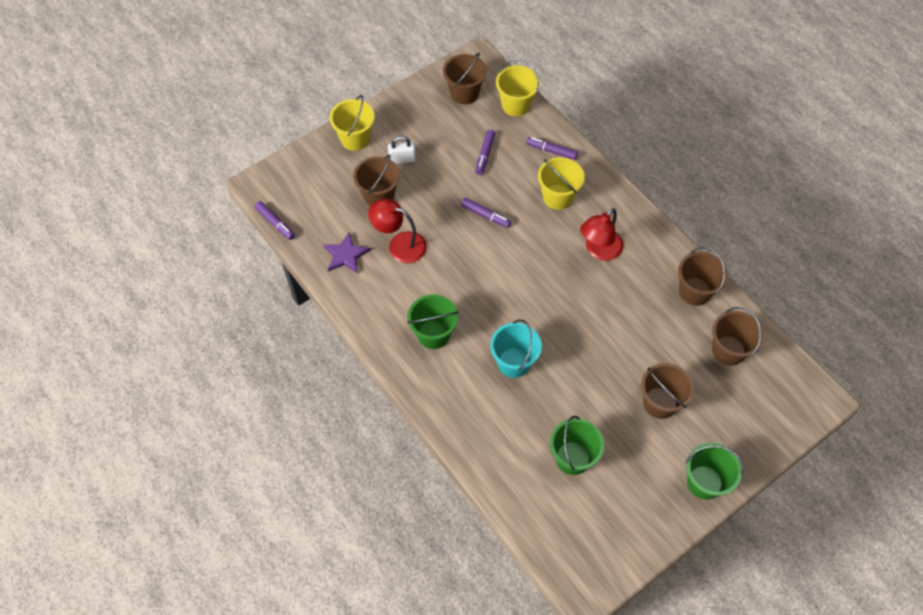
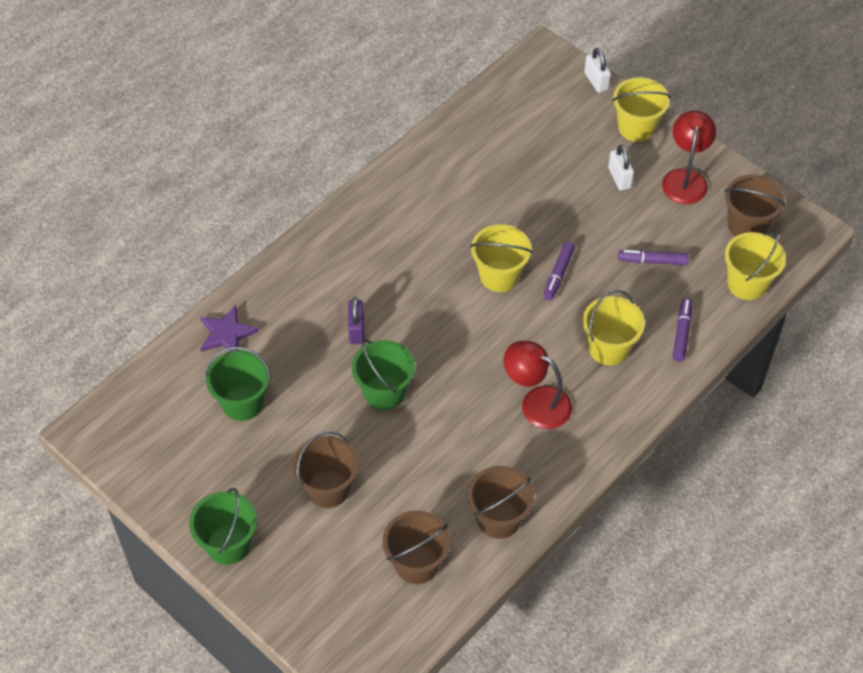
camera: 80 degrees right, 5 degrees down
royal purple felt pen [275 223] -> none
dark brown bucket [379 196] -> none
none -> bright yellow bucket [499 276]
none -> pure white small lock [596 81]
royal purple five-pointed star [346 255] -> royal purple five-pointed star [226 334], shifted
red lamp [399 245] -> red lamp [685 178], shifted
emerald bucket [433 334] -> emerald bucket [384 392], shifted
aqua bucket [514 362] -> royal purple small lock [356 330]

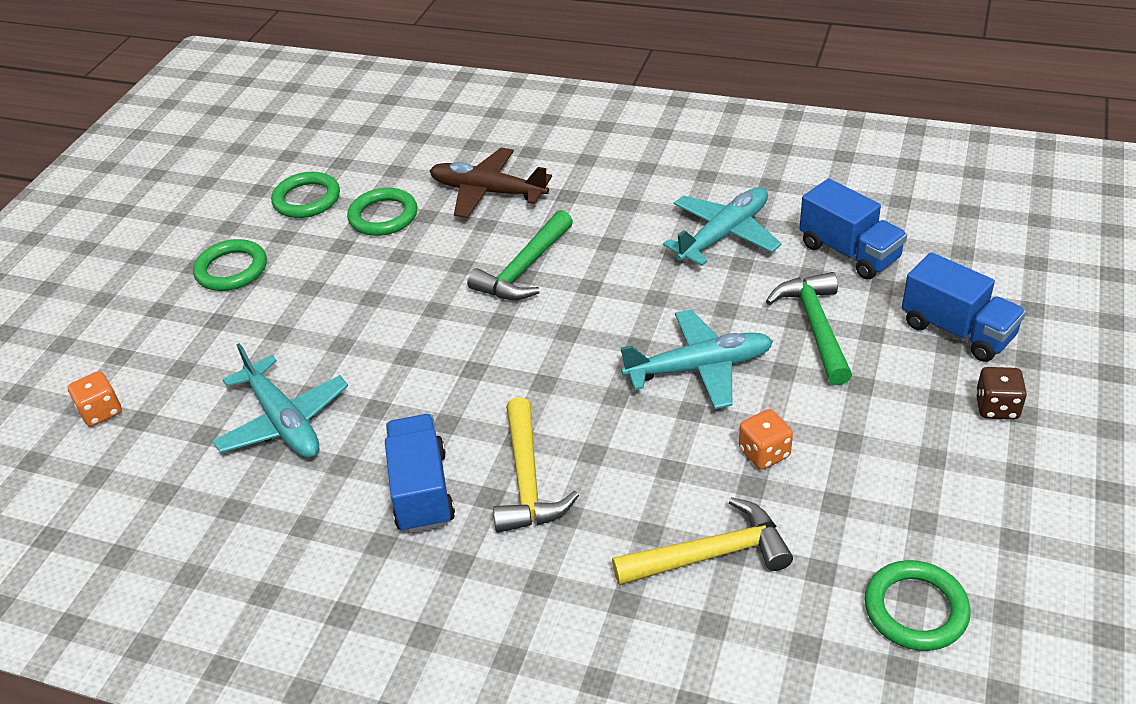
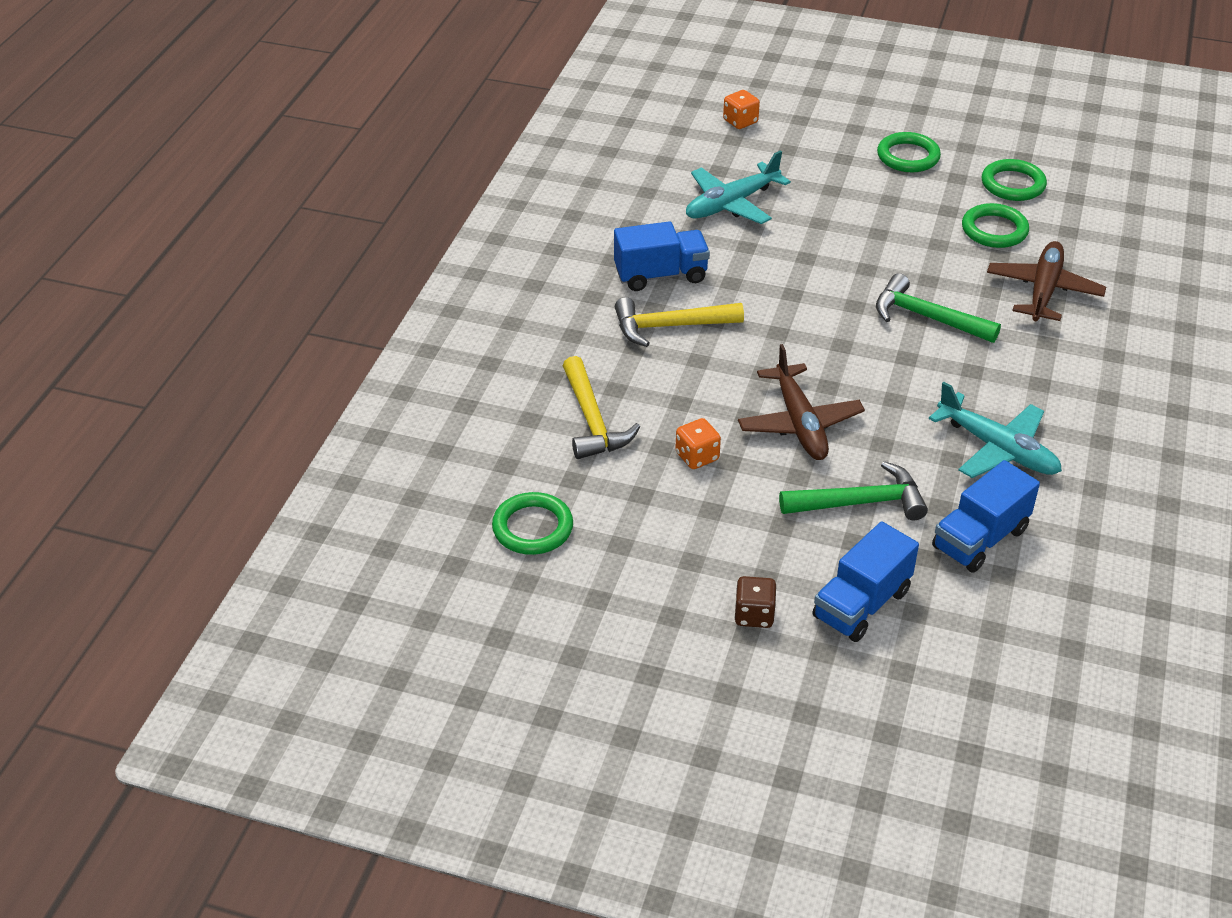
camera: 85 degrees right, 0 degrees up
aqua plane [698 368] -> dark brown plane [799 423]

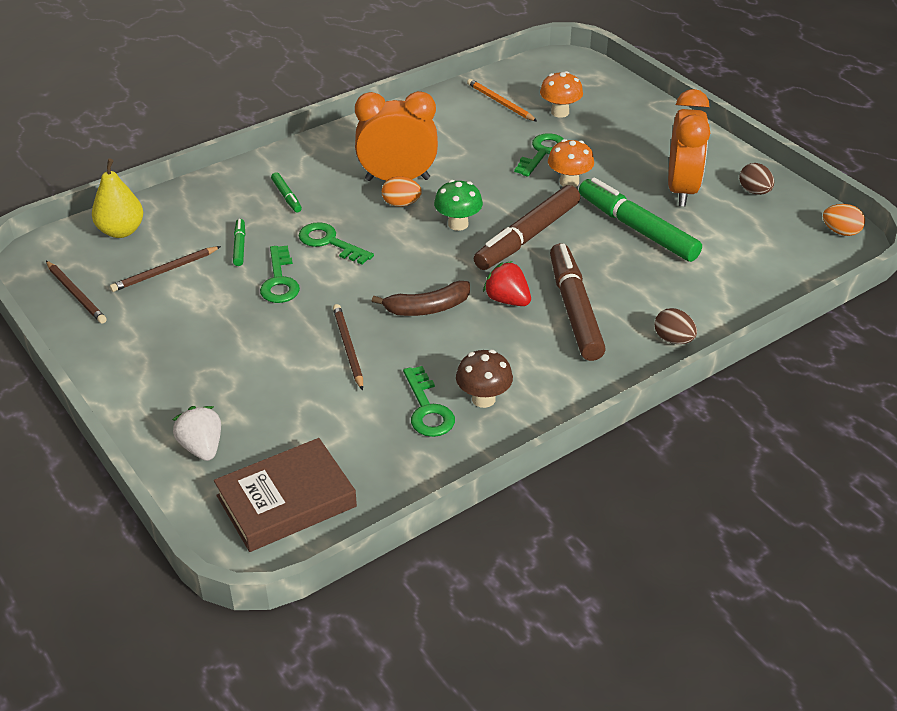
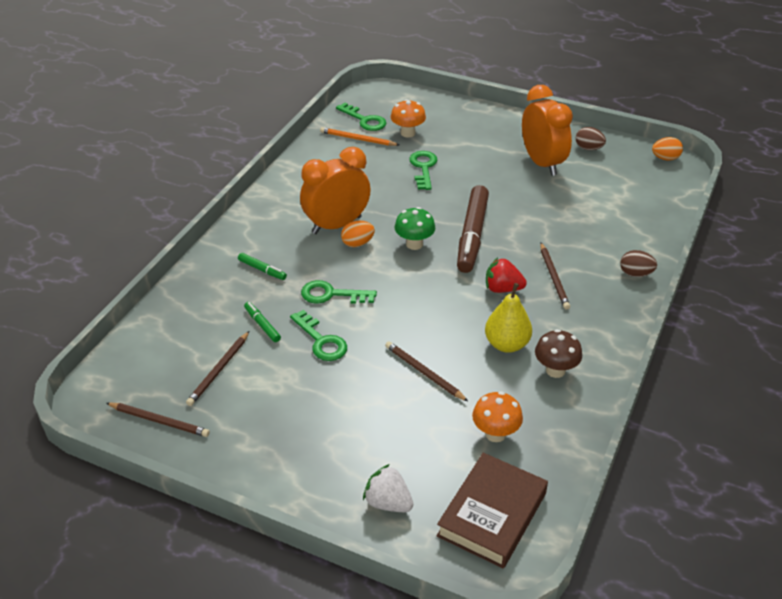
camera: 30 degrees left, 0 degrees up
dark brown banana [427 308] -> none
emerald felt pen [637 228] -> none
bright yellow toy pear [121 231] -> bright yellow toy pear [507 344], shifted
emerald latchkey [427 409] -> emerald latchkey [364 120], shifted
bright orange fungus [569 182] -> bright orange fungus [495 434], shifted
dark brown felt pen [575 309] -> dark brown lead pencil [554 278]

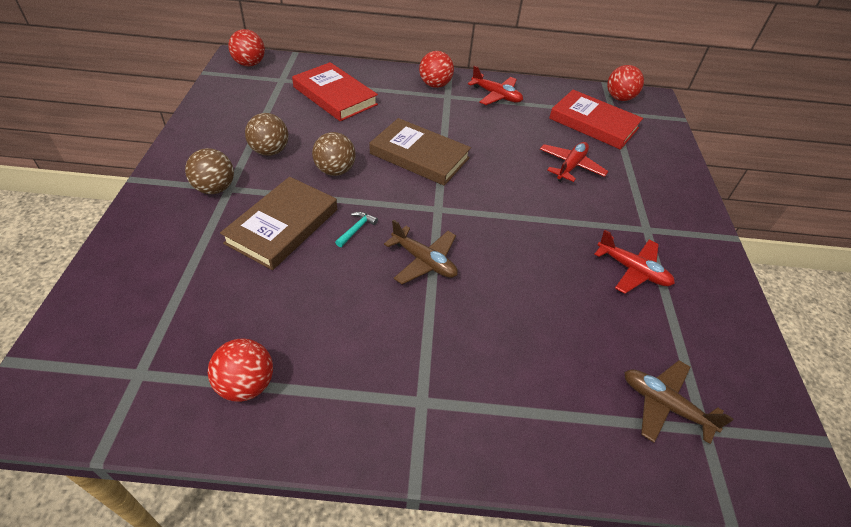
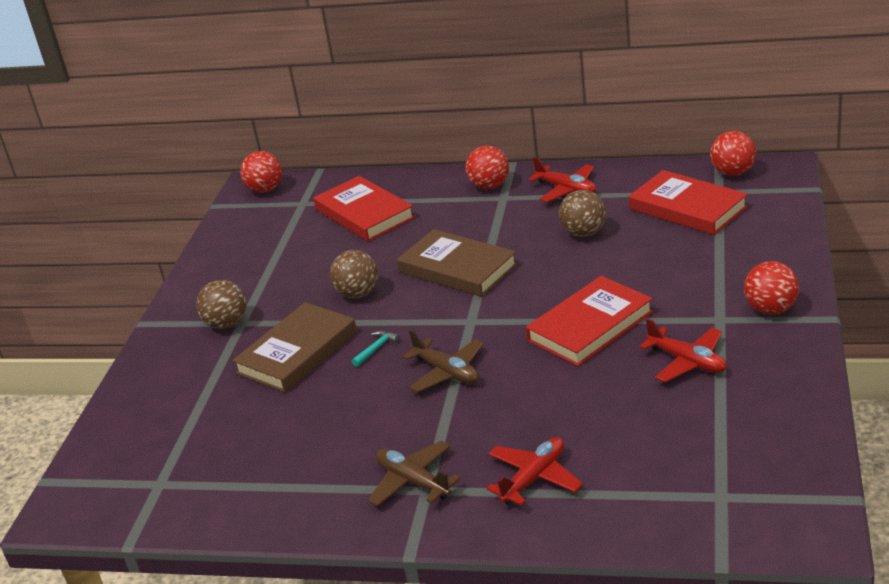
camera: 15 degrees right, 15 degrees down
none -> red hardcover [590 326]
red play ball [246 384] -> red play ball [771 309], shifted
dark brown play ball [270 151] -> dark brown play ball [584 233], shifted
red plane [570 166] -> red plane [534 478], shifted
dark brown plane [664 405] -> dark brown plane [413 481], shifted

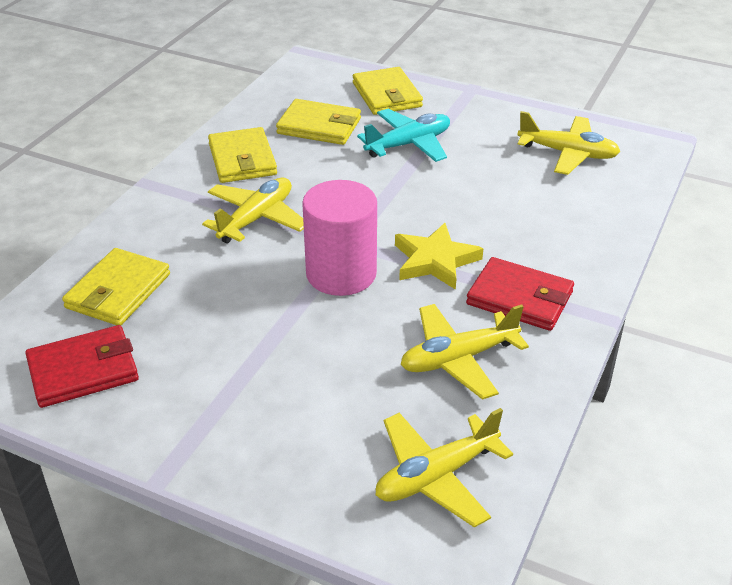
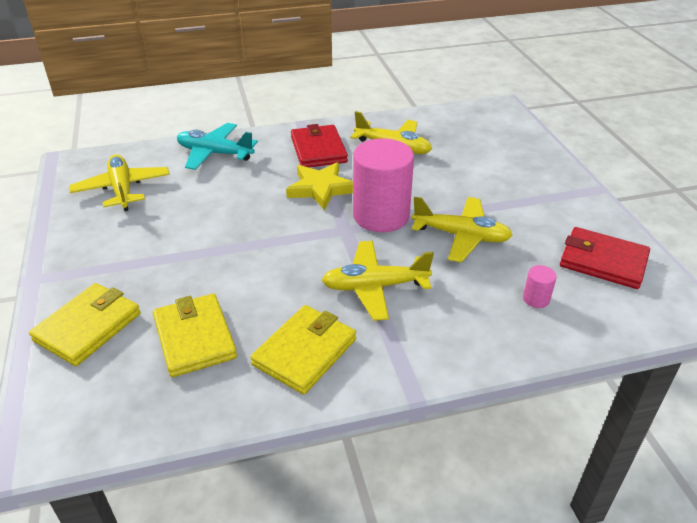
camera: 130 degrees left, 0 degrees up
aqua plane [408 144] -> aqua plane [215 153], shifted
bright yellow plane [436 476] -> bright yellow plane [461 236], shifted
bright yellow wallet [118 291] -> pink solid cylinder [536 299]

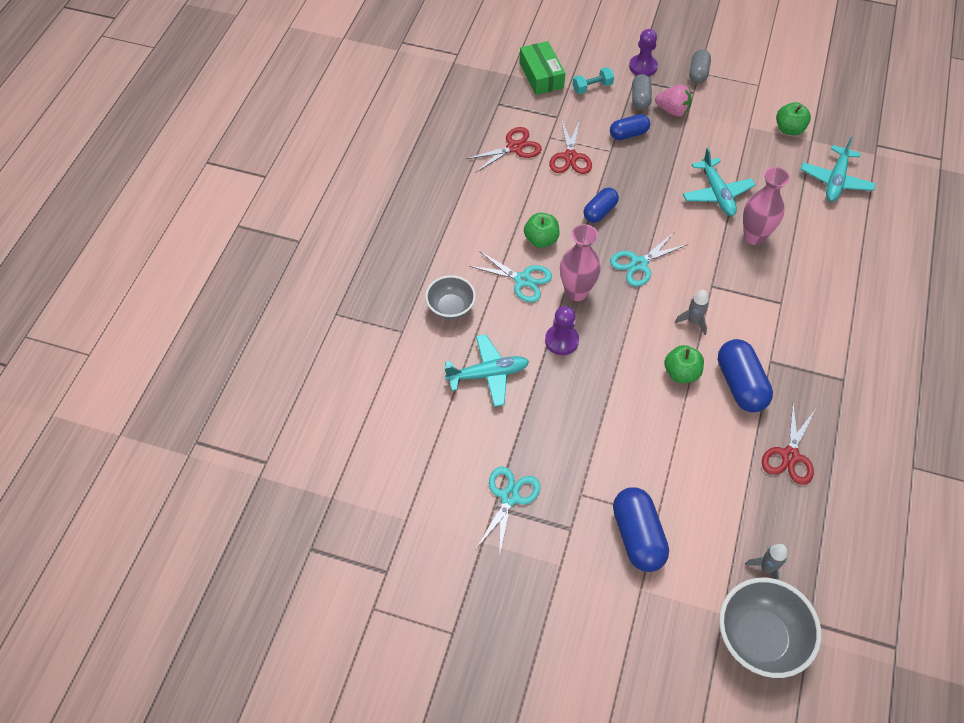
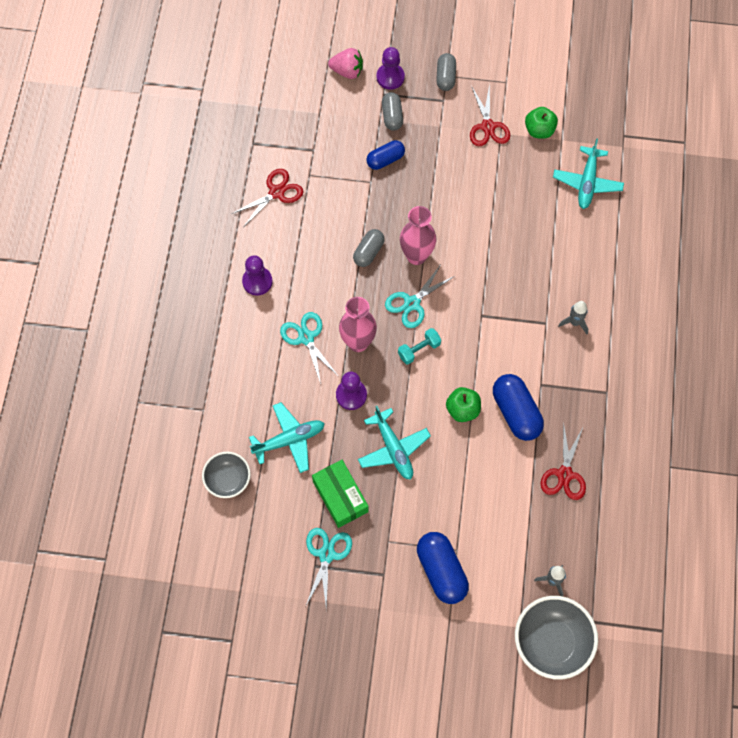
camera: 10 degrees left, 10 degrees up
emerald apple [541 239] -> none
none -> royal purple chess pawn [257 281]
ash-grey serving bowl [451 308] -> ash-grey serving bowl [228 480], shifted
emerald package [541 75] -> emerald package [340 496], shifted
red scissors [570 157] -> red scissors [488 126], shifted
aqua dumbbell [592 87] -> aqua dumbbell [419 350], shifted
pink berry [672 110] -> pink berry [347 71], shifted
ash-grey rocket [693 321] -> ash-grey rocket [574 322], shifted
aqua plane [717 193] -> aqua plane [393 449], shifted
pink flower vase [754 236] -> pink flower vase [416 256], shifted
cobalt capsule [600 211] -> ash-grey capsule [368 252]
aqua scissors [522 280] -> aqua scissors [306 338], 135 degrees counterclockwise

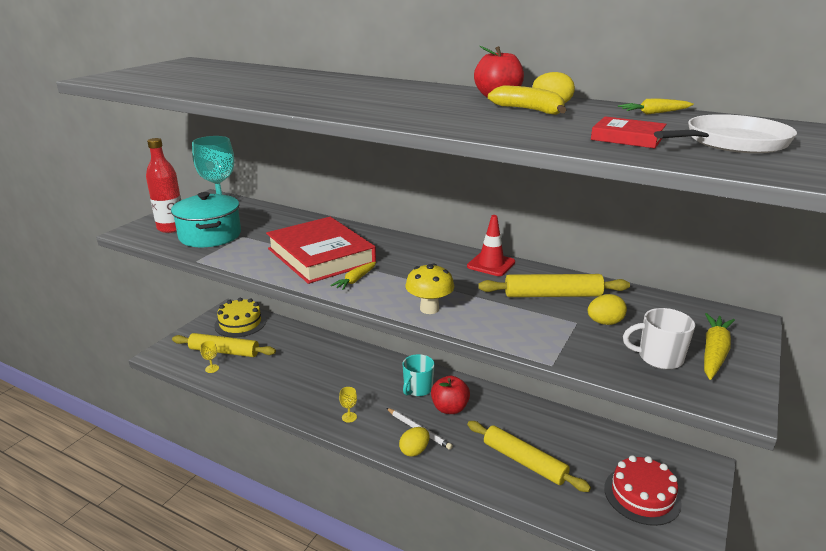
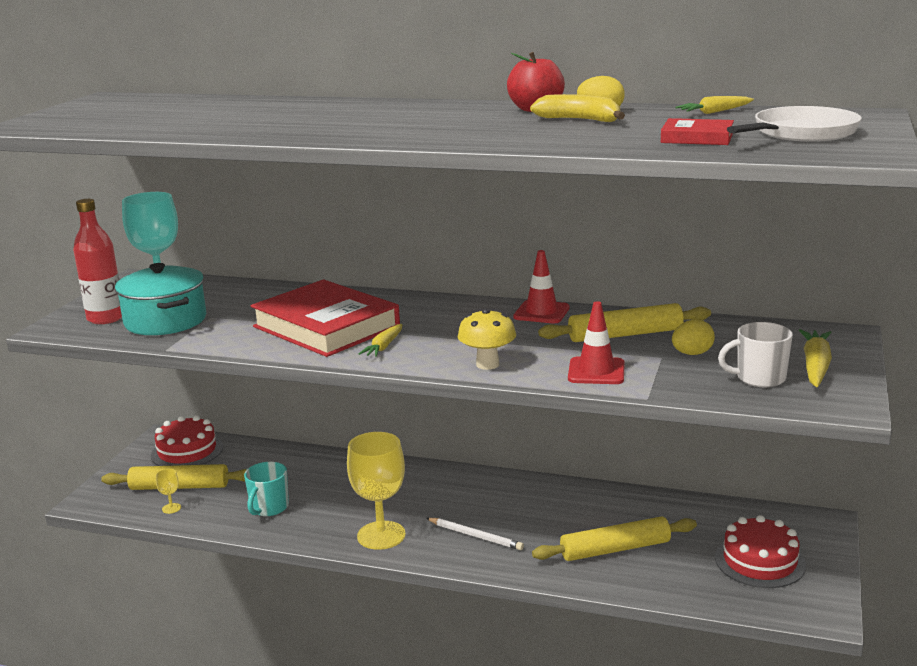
camera: 10 degrees left, 5 degrees down
bright yellow egg [414 451] -> none
red apple [449 408] -> none
none -> red traffic cone [596 371]
aqua coffee mug [417 389] -> aqua coffee mug [269 508], shifted
bright yellow cake [240 323] -> red cake [187 451]
bright yellow rolling pin [524 461] -> bright yellow rolling pin [615 549], 45 degrees counterclockwise
bright yellow goblet [349 417] -> bright yellow goblet [381 535], x2.45

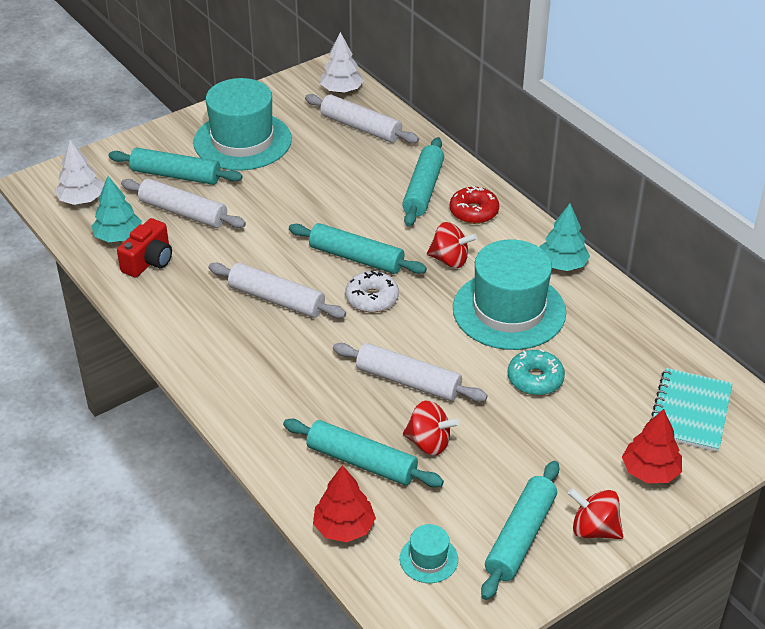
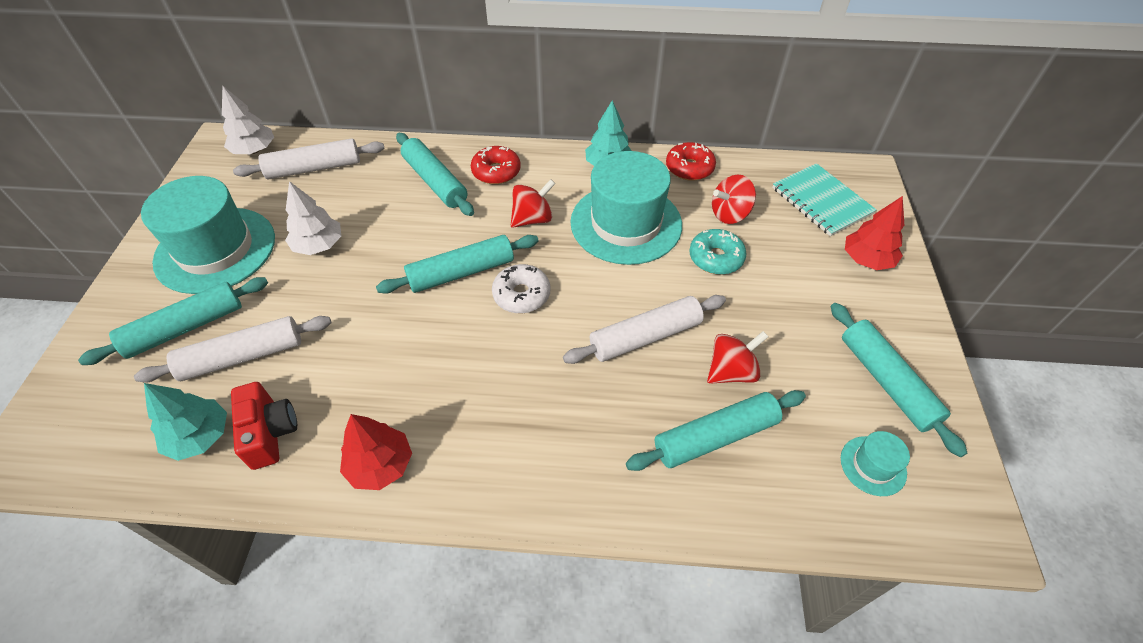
camera: 50 degrees left, 10 degrees up
pure white rolling pin [277 299] -> none
none -> red glazed donut [689 168]
pure white toy tree [81 200] -> pure white toy tree [318 245], shifted
red toy tree [344 527] -> red toy tree [380 465], shifted
red toy top [594 529] -> red toy top [729 214], shifted

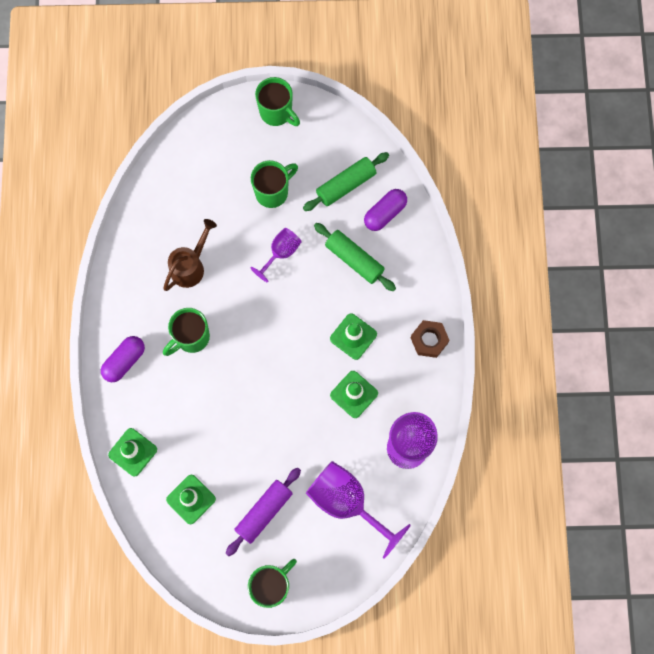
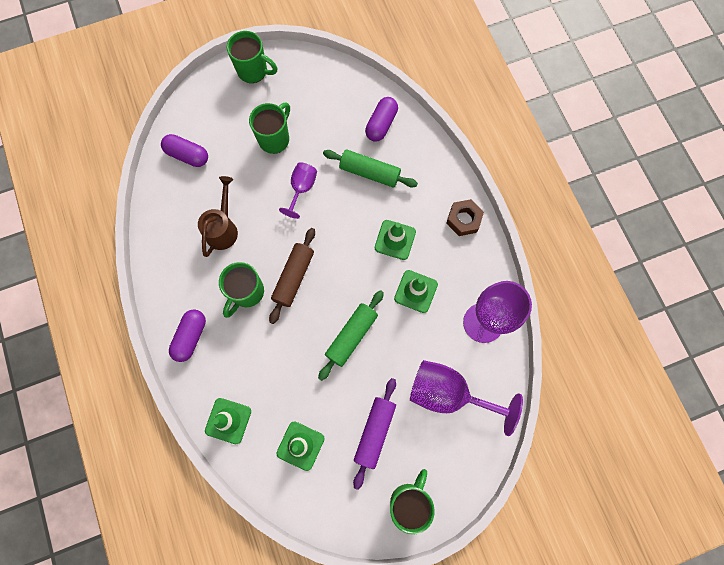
camera: 20 degrees left, 0 degrees up
none -> royal purple capsule [187 155]
none -> dark brown rolling pin [294 277]
emerald rolling pin [346 185] -> emerald rolling pin [351 336], shifted

